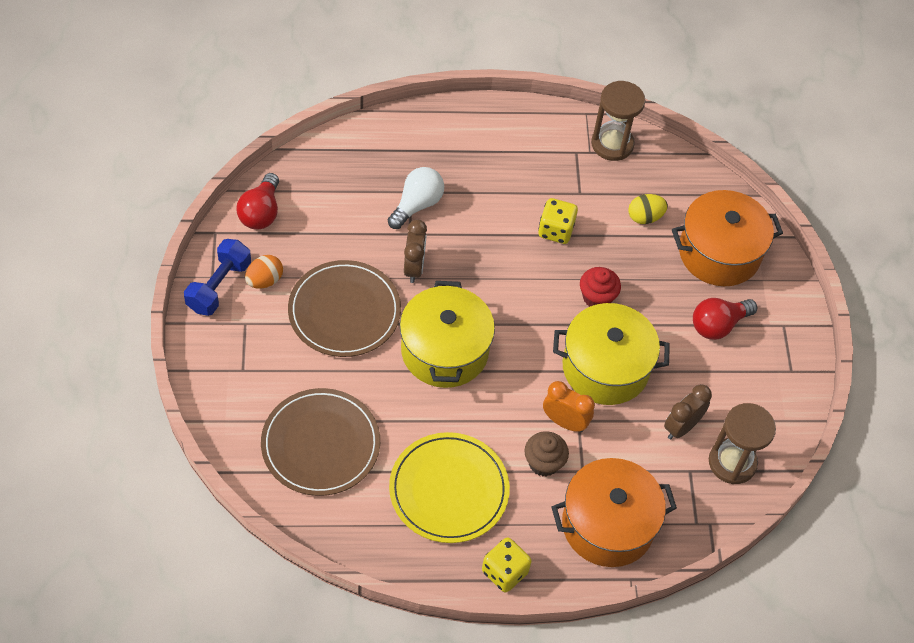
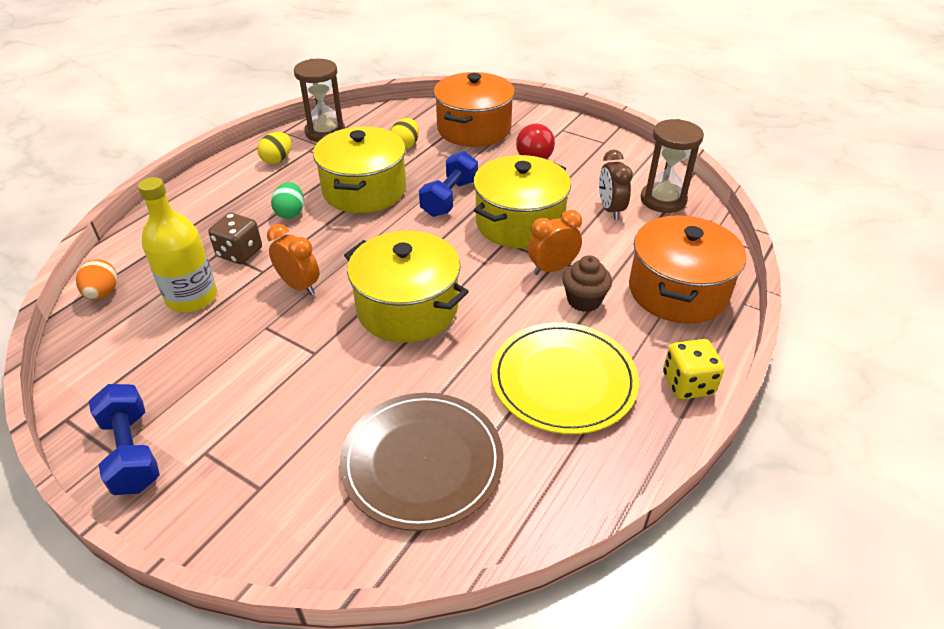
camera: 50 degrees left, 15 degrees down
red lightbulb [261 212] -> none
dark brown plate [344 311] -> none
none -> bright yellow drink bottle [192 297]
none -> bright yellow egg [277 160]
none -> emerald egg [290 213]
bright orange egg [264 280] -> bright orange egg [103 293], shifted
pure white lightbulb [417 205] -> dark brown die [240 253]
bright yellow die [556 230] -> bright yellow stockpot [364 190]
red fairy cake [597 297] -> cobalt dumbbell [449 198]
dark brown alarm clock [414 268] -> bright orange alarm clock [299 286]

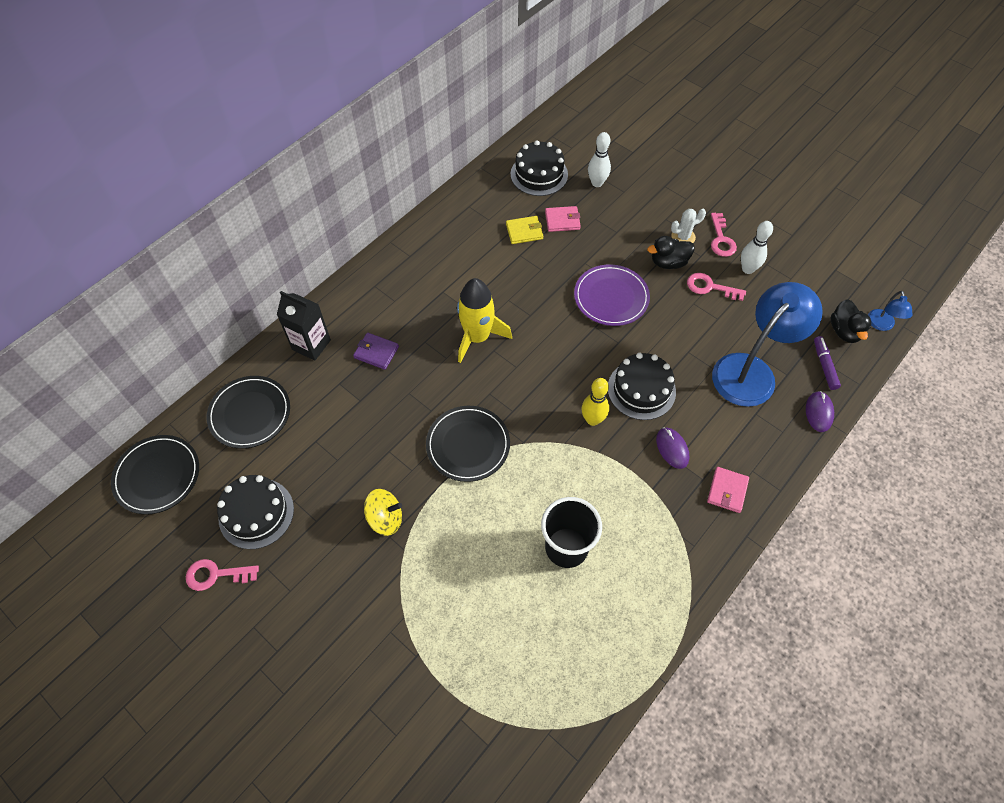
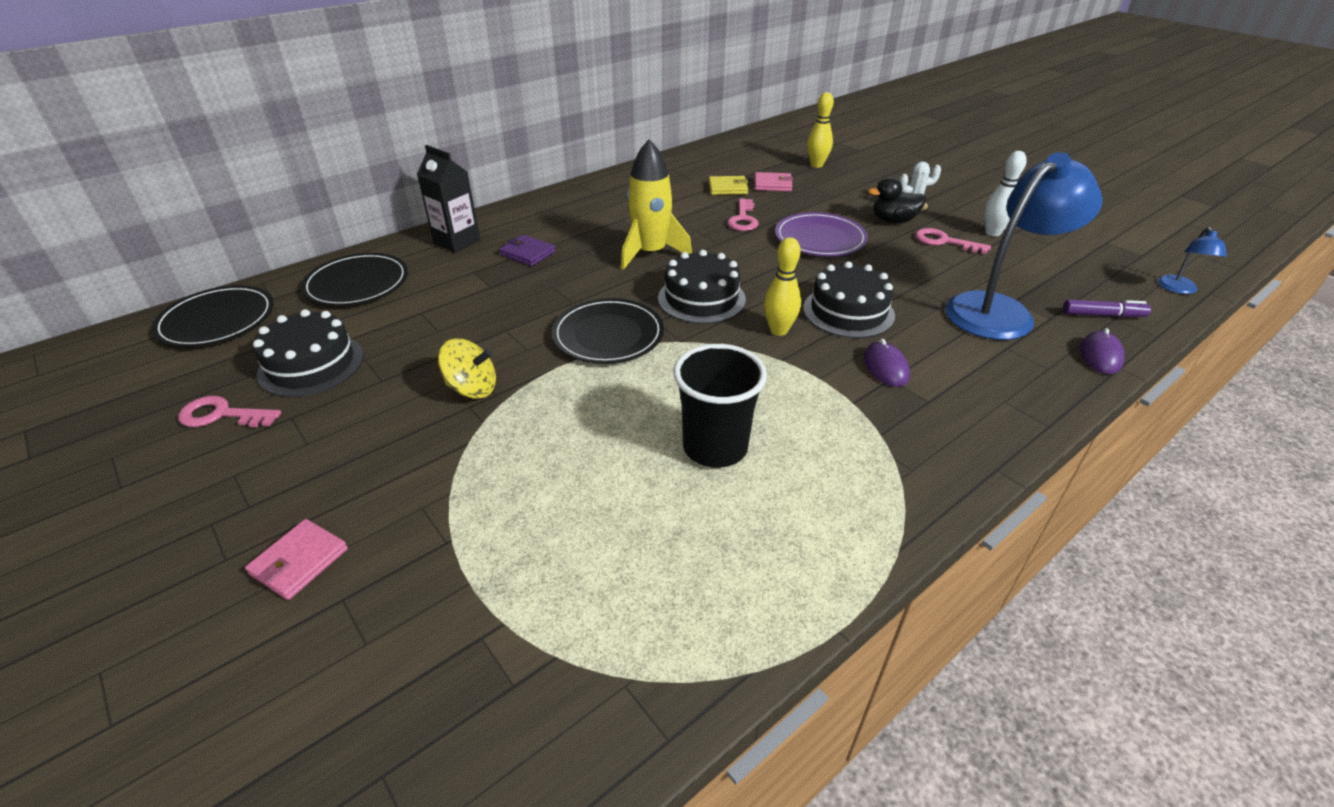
camera: 10 degrees right, 20 degrees down
black rubber duck [844 331] -> none
black cake [539 174] -> black cake [701 298], shifted
pink wallet [727 491] -> pink wallet [299 561], shifted
pink latchkey [721 239] -> pink latchkey [743 219], shifted
pure white tenpin [597 183] -> bright yellow tenpin [816 165]
royal purple felt pen [824 365] -> royal purple felt pen [1103 315], 90 degrees clockwise

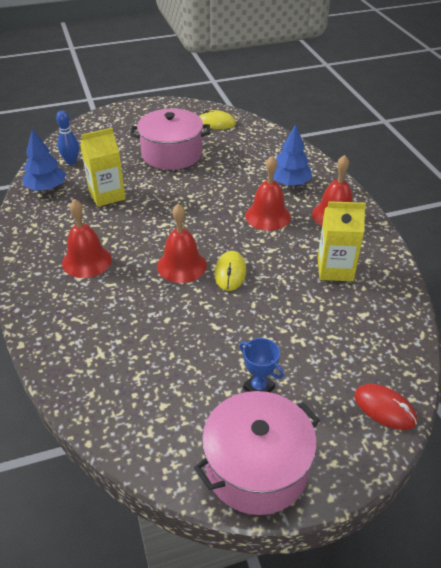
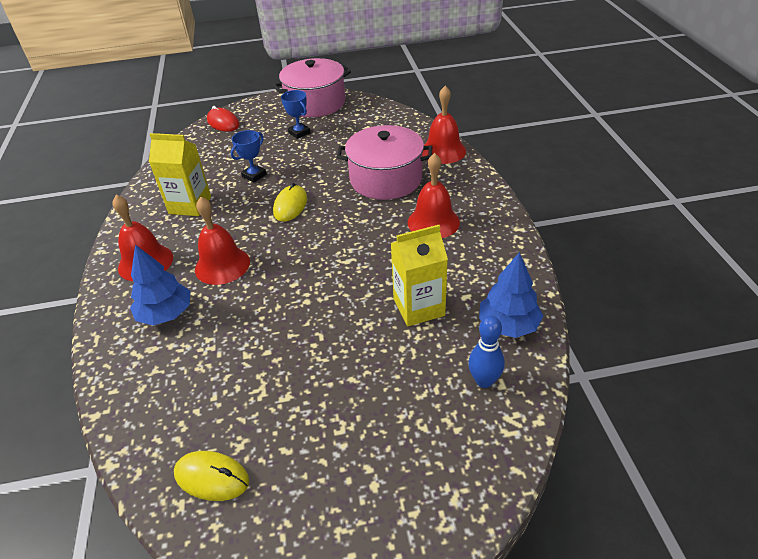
camera: 170 degrees left, 0 degrees up
none -> cobalt award cup [254 175]
pink stockpot [172 154] -> pink stockpot [386 179], shifted
red hand bell [181 265] -> red hand bell [443 151], shifted

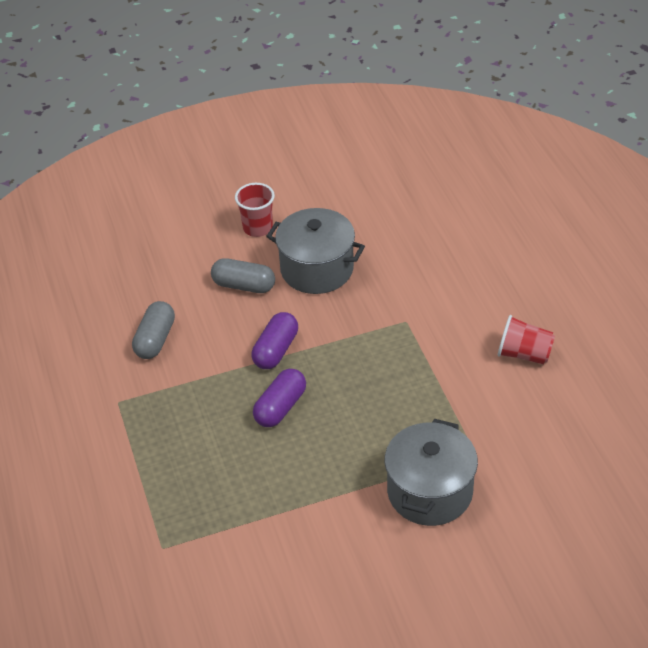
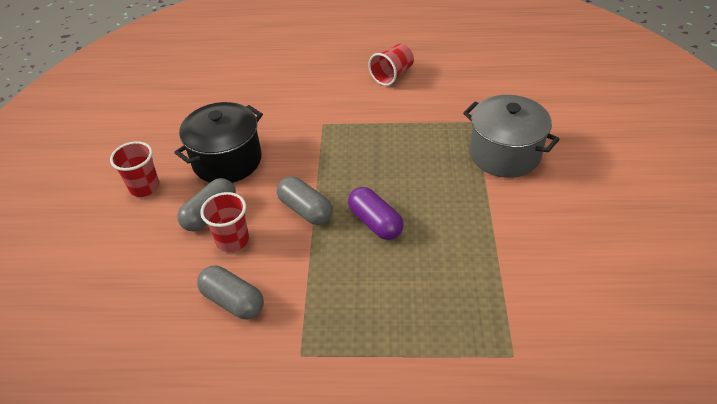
camera: 70 degrees left, 0 degrees up
none -> red tumbler [232 240]
royal purple capsule [276 350] -> ash-grey capsule [305 210]
ash-grey stockpot [317 269] -> black stockpot [227 160]

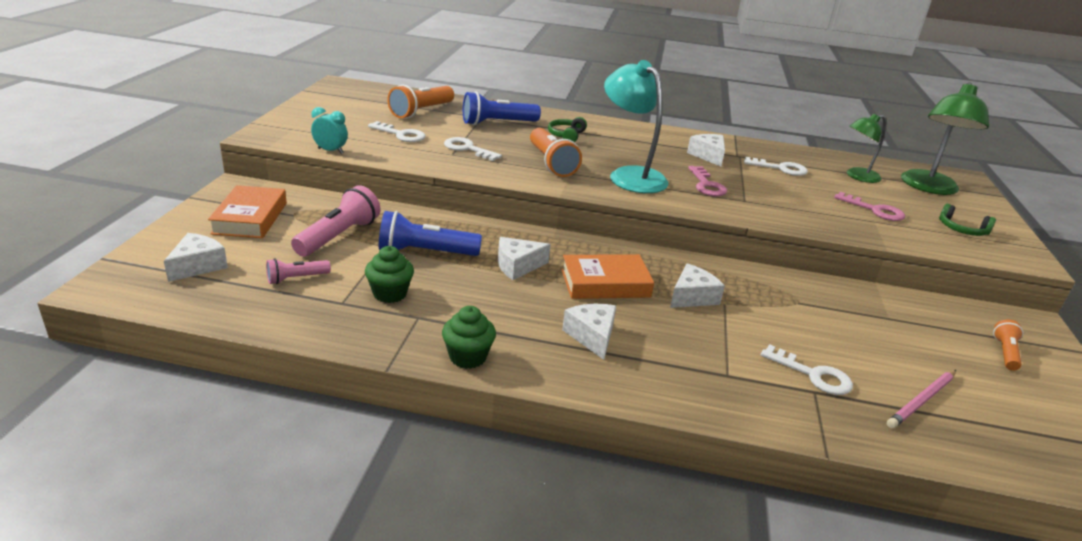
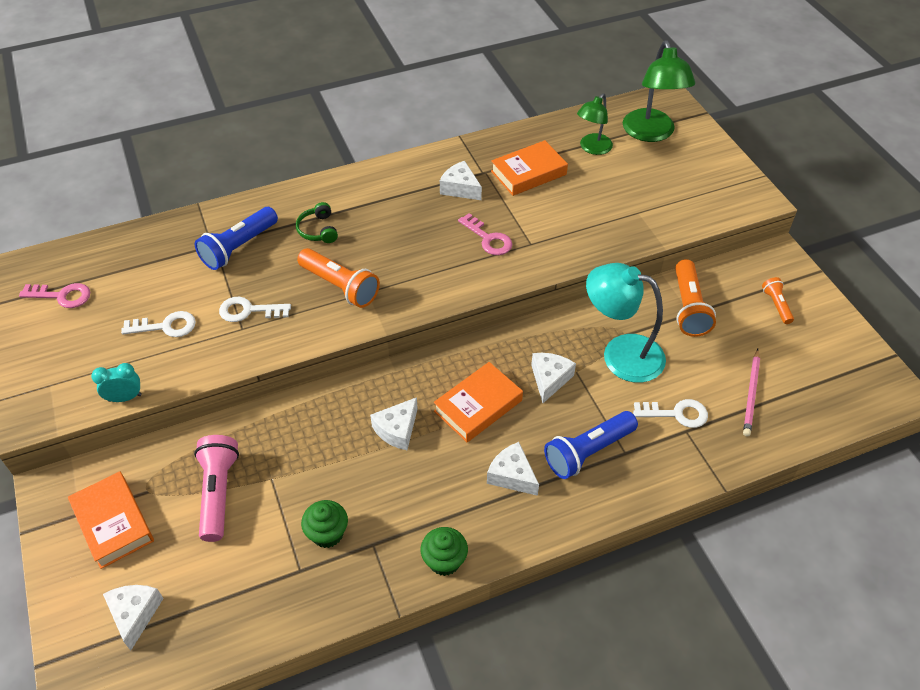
camera: 30 degrees left, 20 degrees up
pink torch [296 278] -> none
emerald headphones [962 230] -> none
cobalt torch [425 252] -> cobalt torch [588 452], shifted
bright orange torch [421 111] -> bright orange torch [688 308], shifted
aqua lamp [630 175] -> aqua lamp [620 354], shifted
pink latchkey [874 210] -> pink latchkey [62 296], shifted
pure white latchkey [780 168] -> bright orange hardcover [528 173]

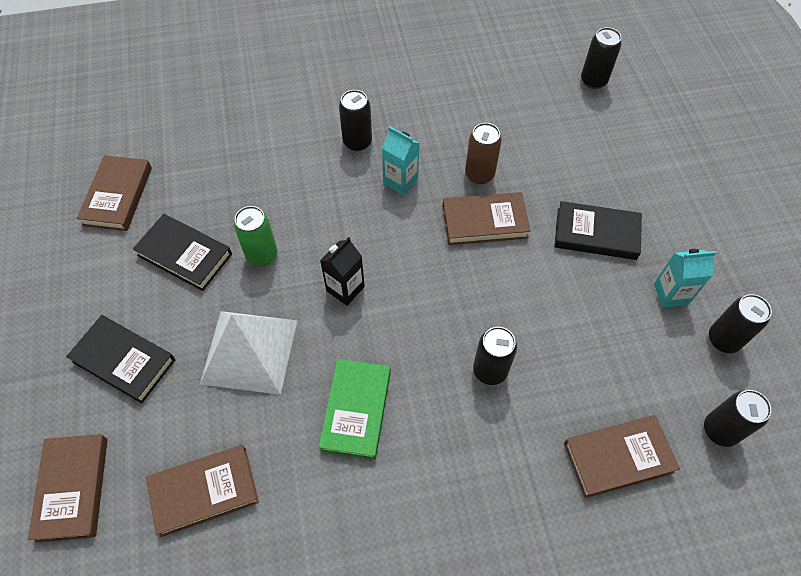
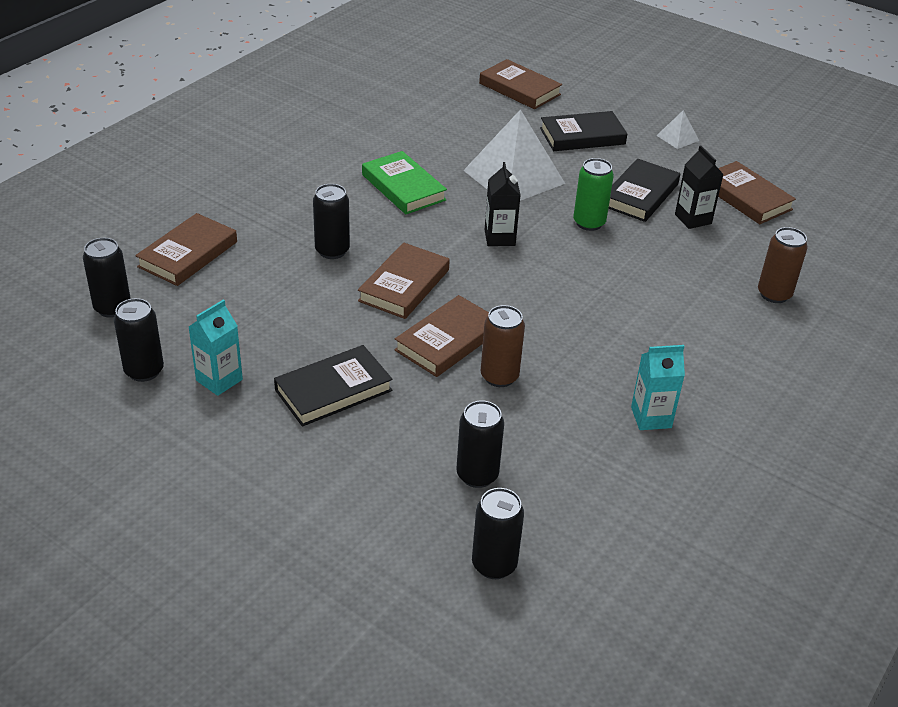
camera: 135 degrees right, 20 degrees down
none -> pure white solid pyramid [677 138]
none -> black juice carton [693 219]
none -> dark brown tin [774 294]
dark brown hardcover [204 491] -> dark brown hardcover [404 285], shifted
black tin [357 142] -> black tin [477 475], shifted
aqua juice carton [400 181] -> aqua juice carton [651 417], shifted
black hardcover [184 255] -> black hardcover [640 195], 45 degrees counterclockwise

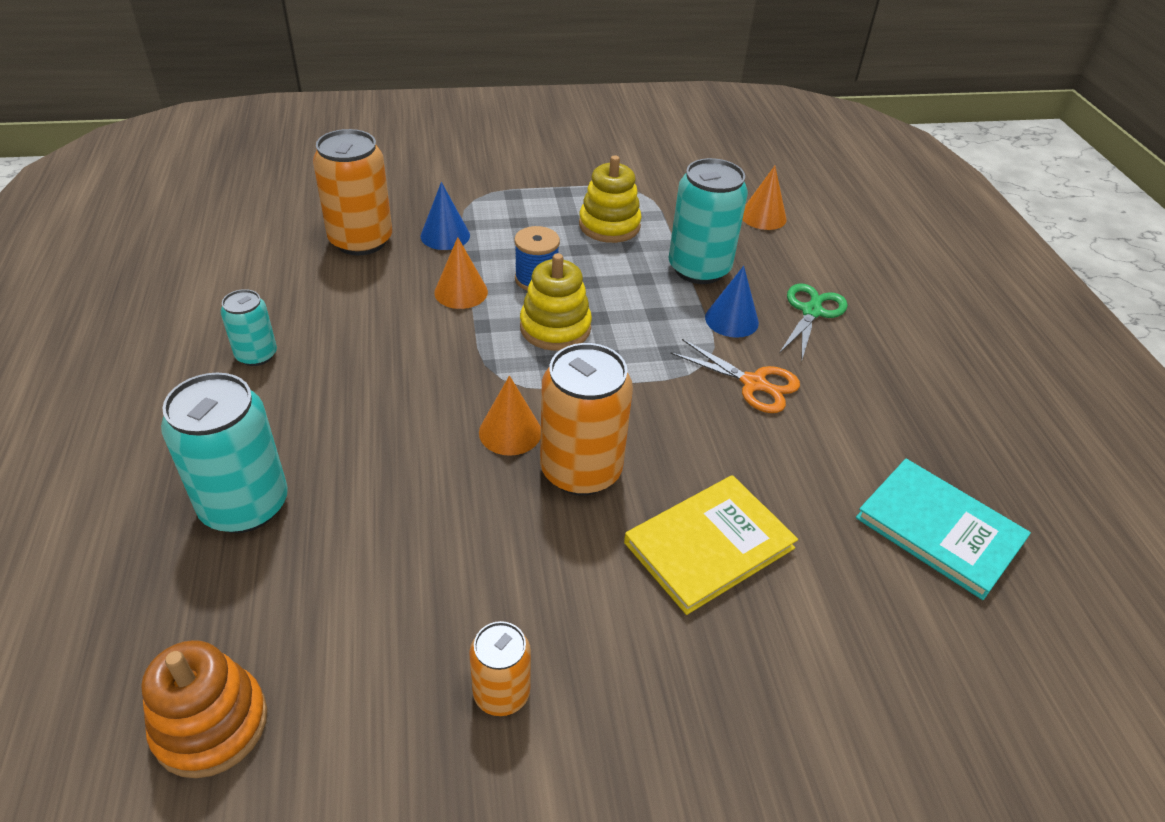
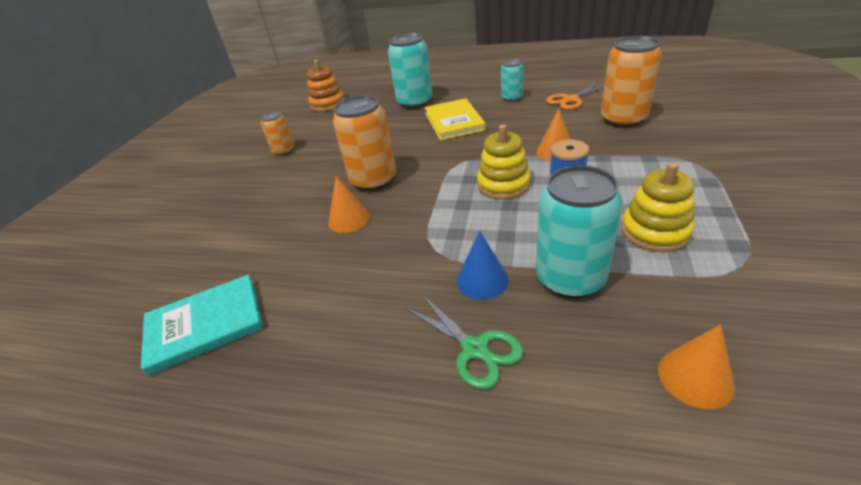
camera: 120 degrees right, 5 degrees down
cobalt solid cone [445 235] -> none
bright orange solid cone [510 432] -> bright orange solid cone [349 219], shifted
bright yellow hardcover [709 545] -> bright yellow hardcover [454 121], shifted
bright orange scissors [753 383] -> bright orange scissors [571 100], shifted

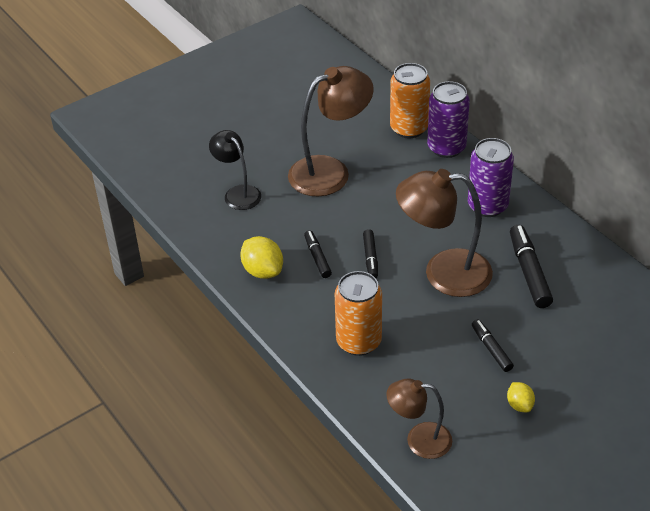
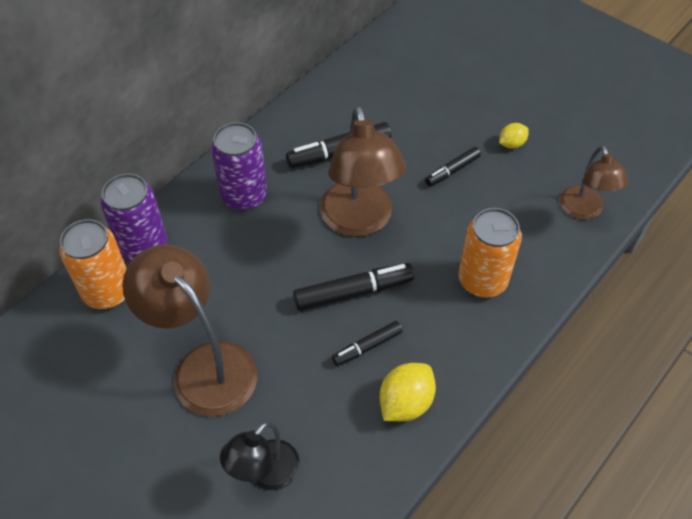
camera: 105 degrees left, 10 degrees up
black felt pen [370 258] -> black felt pen [353 292], x1.65

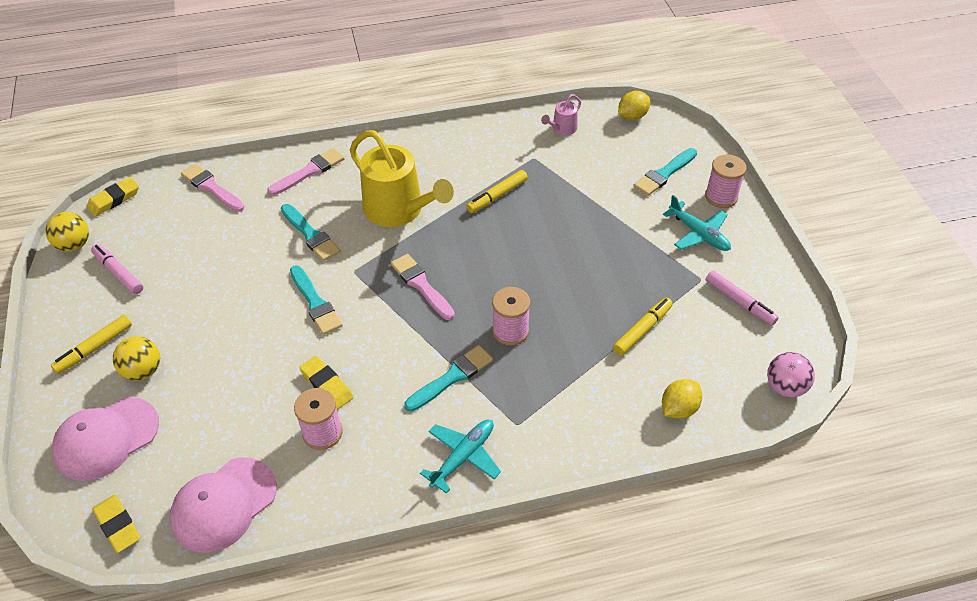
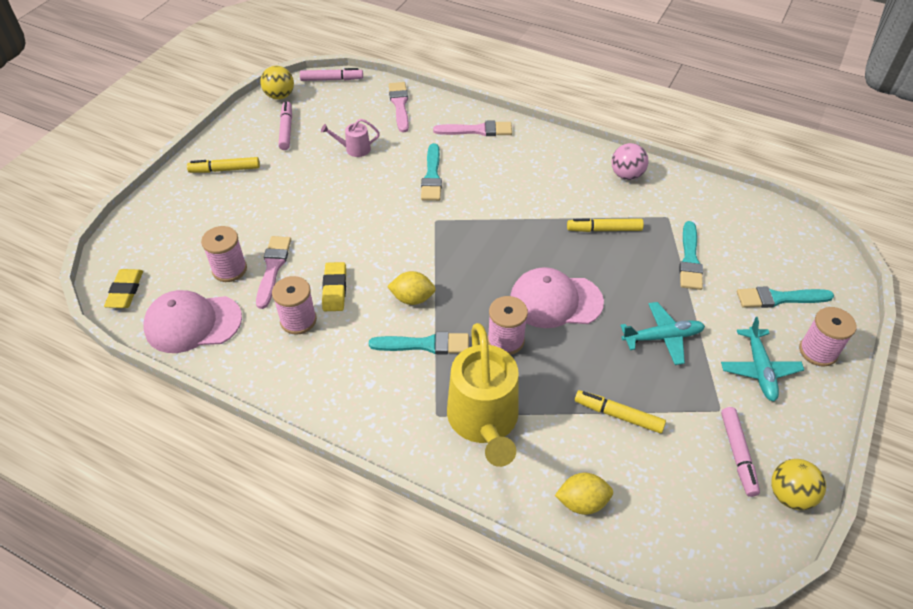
camera: 40 degrees right, 0 degrees up
none -> pink bobbin [229 269]
pink cap [106 439] -> pink cap [555 301], shifted
bright yellow play ball [143 371] -> bright yellow play ball [790 495], shifted
aqua paint brush [315 303] -> aqua paint brush [690 259], shifted
bright yellow watering can [398 210] -> bright yellow watering can [484 420], shifted
pink paint brush [421 285] -> pink paint brush [273 268], shifted
aqua plane [463 457] -> aqua plane [662 337], shifted
pink watering can [562 129] -> pink watering can [354 149], shifted
bright yellow citrus fruit [632 116] -> bright yellow citrus fruit [412 298], shifted
pink play ball [785 387] -> pink play ball [626 175], shifted
bright yellow gum eraser [114 199] -> pink felt pen [332 79]
bright yellow felt pen [642 330] -> bright yellow felt pen [618 415], 150 degrees counterclockwise

